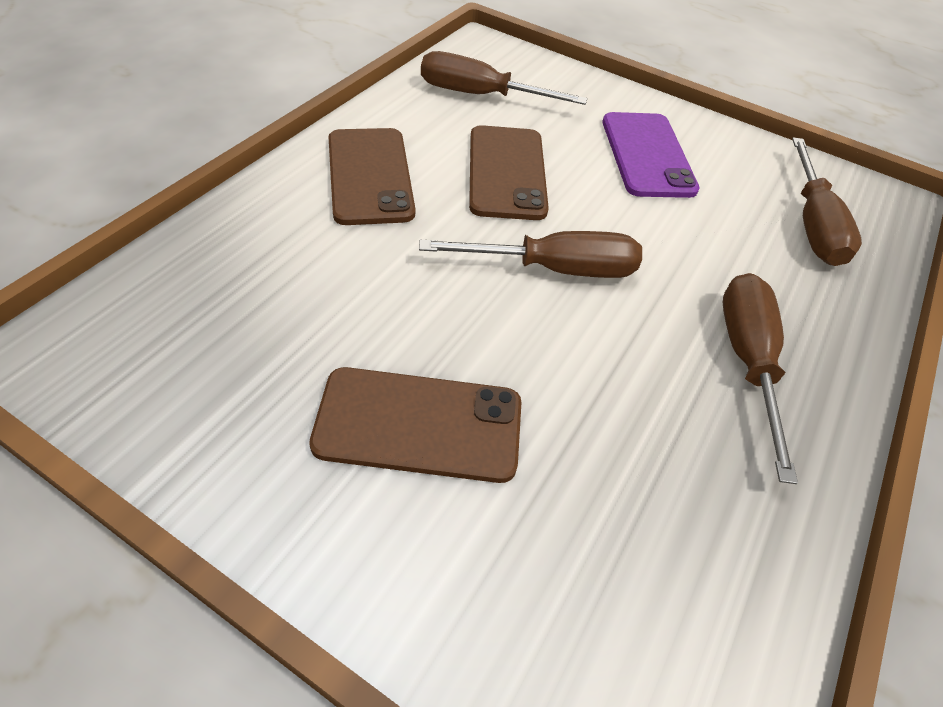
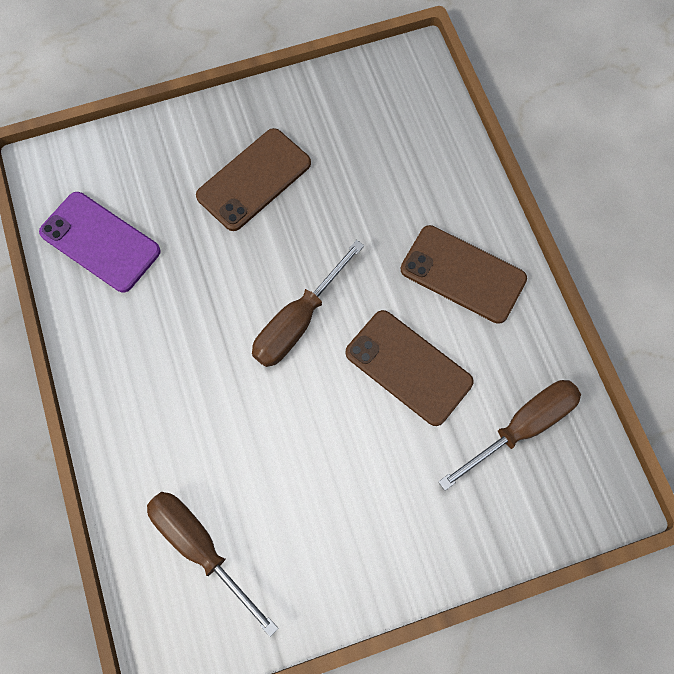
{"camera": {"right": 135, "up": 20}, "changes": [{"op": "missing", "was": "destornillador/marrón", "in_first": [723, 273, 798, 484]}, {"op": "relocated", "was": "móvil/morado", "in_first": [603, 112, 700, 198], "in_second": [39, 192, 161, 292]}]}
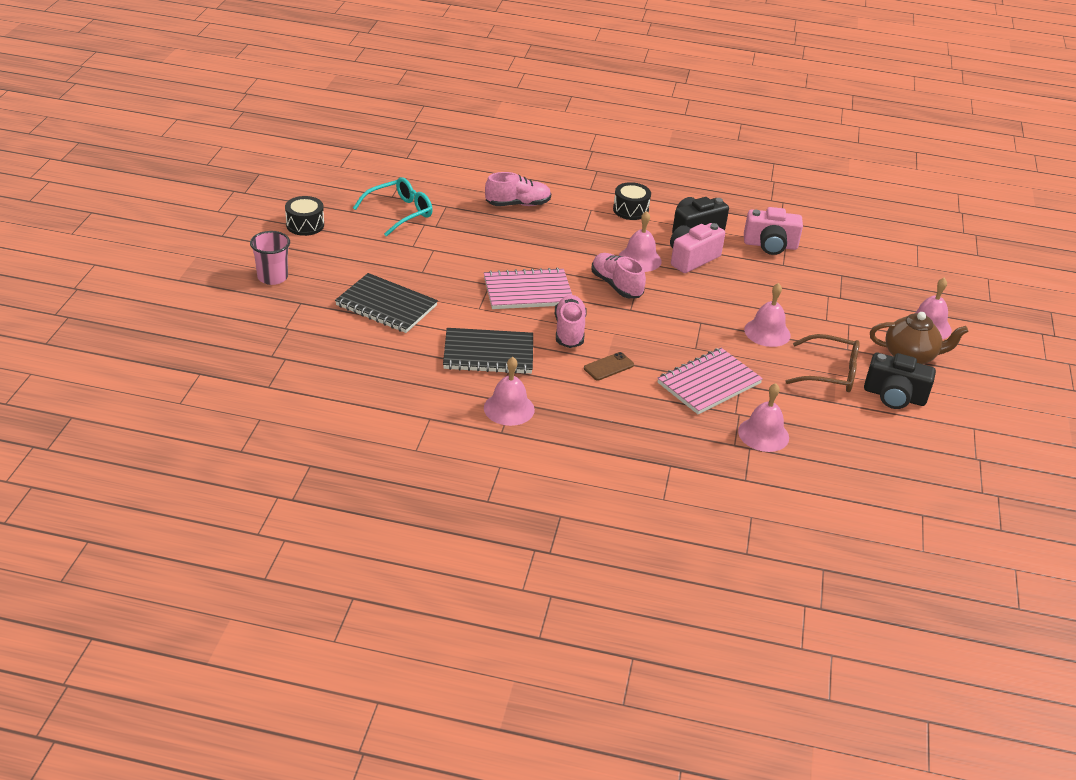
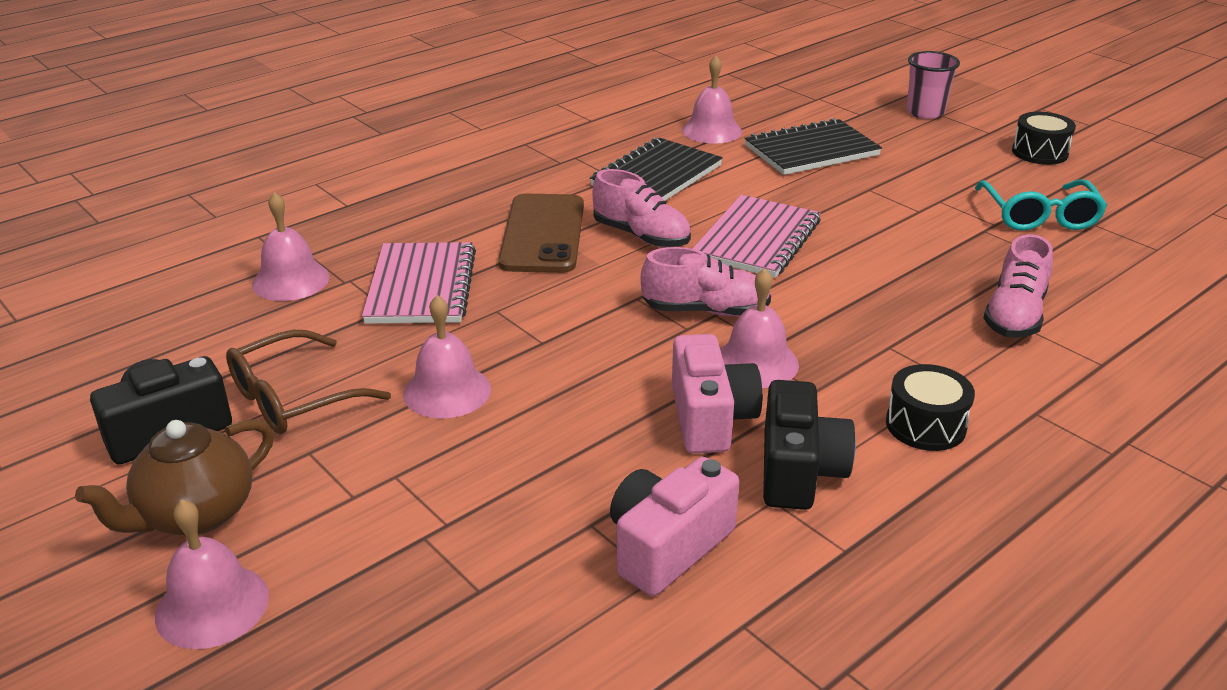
{"camera": {"right": 130, "up": -5}, "changes": [{"op": "relocated", "was": "campana/rosa", "in_first": [484, 357, 535, 426], "in_second": [682, 56, 742, 144]}, {"op": "size", "was": "móvil/marrón", "in_first": [584, 352, 634, 381], "in_second": [498, 194, 584, 273], "ratio": 2.06}]}
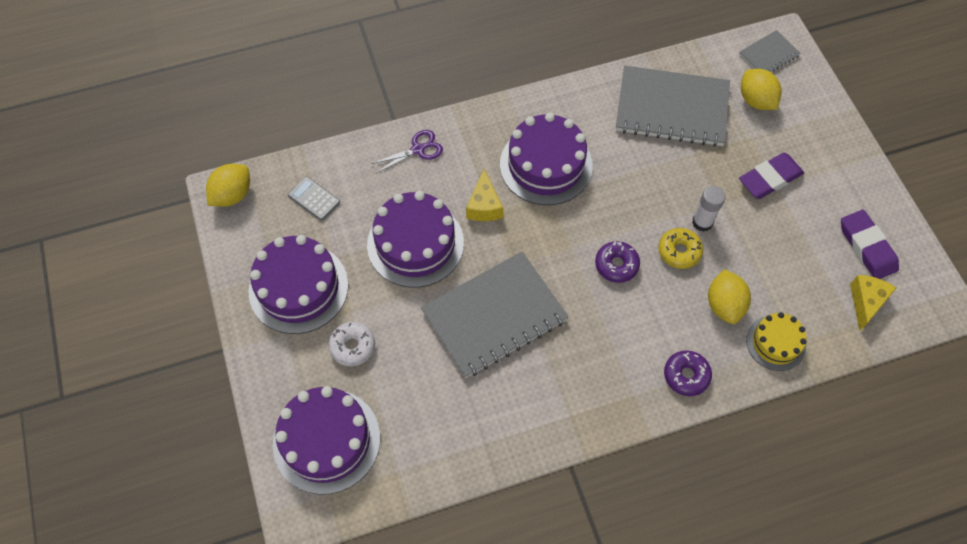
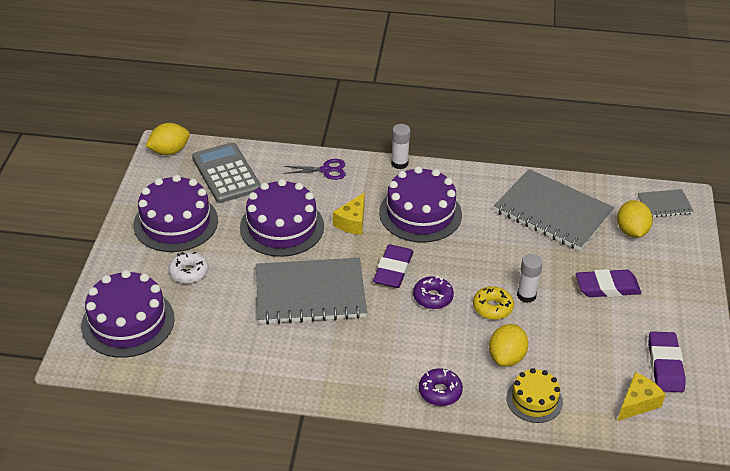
{"camera": {"right": 25, "up": -20}, "changes": [{"op": "appeared", "now": "goma de borrar/morado", "in_second": [373, 244, 413, 288]}, {"op": "appeared", "now": "barra de pegamento/blanco", "in_second": [391, 124, 410, 169]}, {"op": "size", "was": "calculadora/gris", "in_first": [288, 176, 340, 221], "in_second": [192, 142, 261, 203], "ratio": 1.93}]}
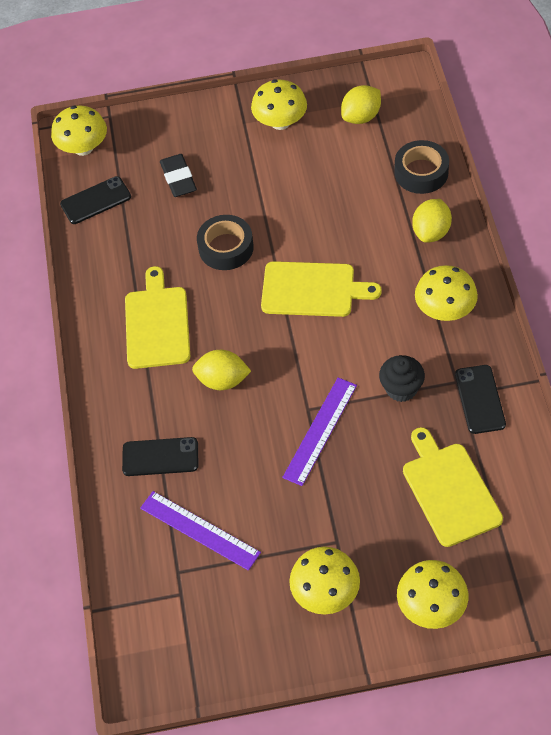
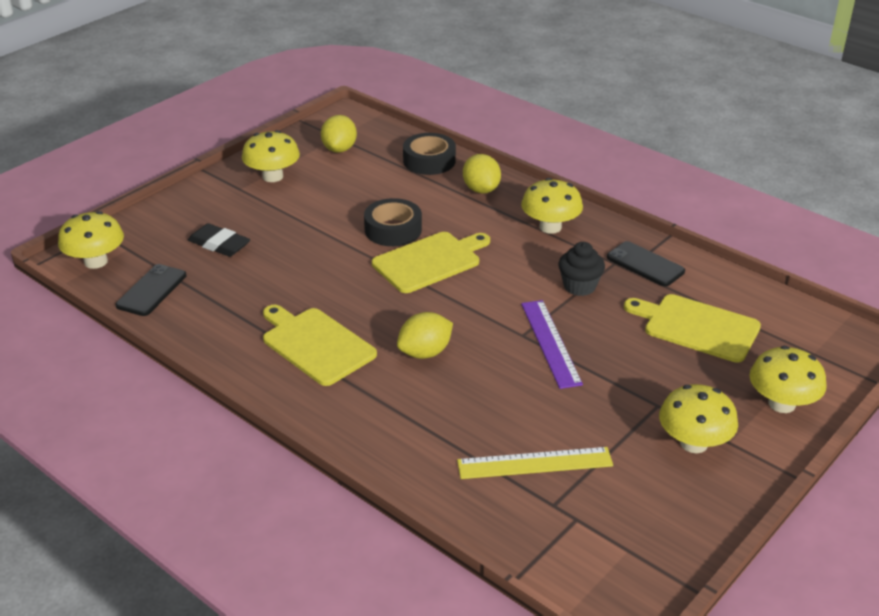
{"camera": {"right": -45, "up": -20}, "changes": [{"op": "missing", "was": "móvil/negro", "in_first": [122, 437, 198, 476]}, {"op": "relocated", "was": "cinta adhesiva/negro", "in_first": [197, 215, 254, 270], "in_second": [364, 198, 422, 246]}, {"op": "colour", "was": "regla/morado", "now": "regla/amarillo", "in_first": [140, 491, 261, 571], "in_second": [457, 447, 613, 479]}]}
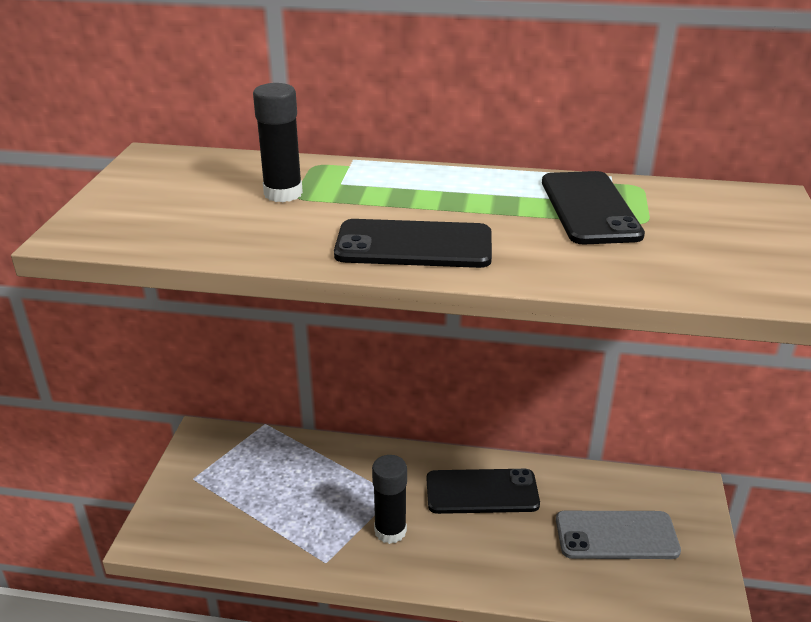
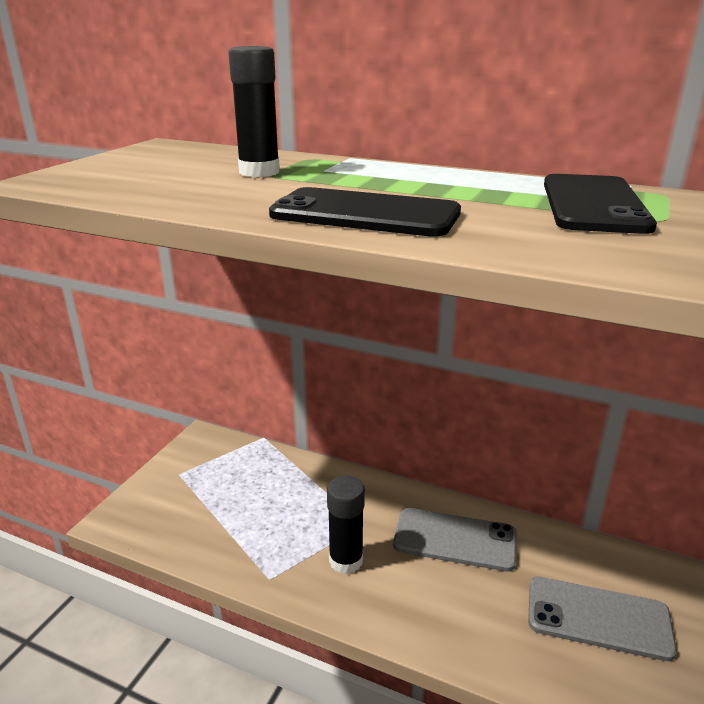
{"camera": {"right": 15, "up": -5}, "changes": [{"op": "colour", "was": "móvil/negro", "now": "móvil/gris", "in_first": [427, 469, 540, 514], "in_second": [393, 508, 517, 571]}]}
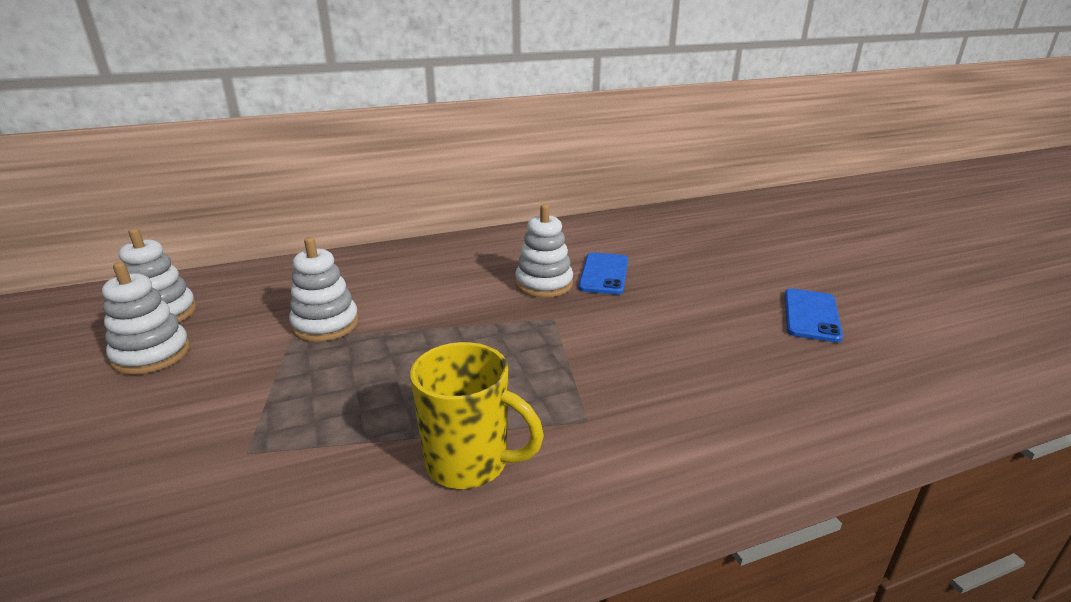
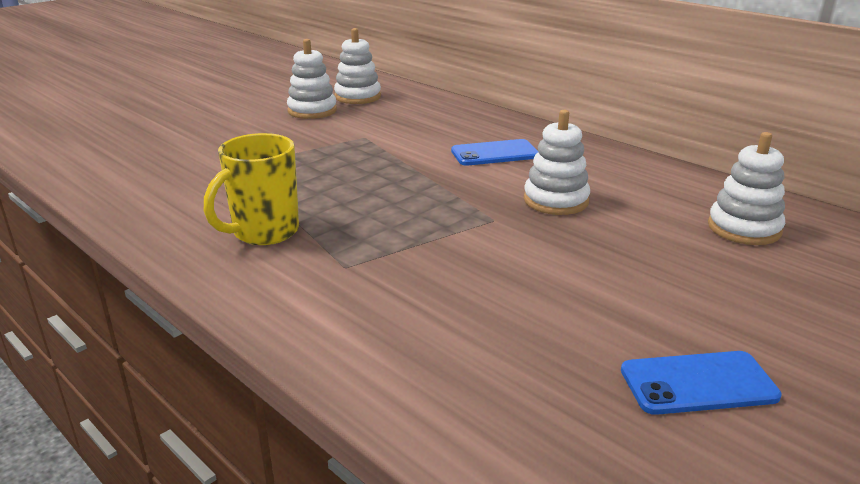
{"camera": {"right": 65, "up": 0}, "changes": [{"op": "relocated", "was": "juguete apilable/blanco", "in_first": [289, 237, 359, 342], "in_second": [708, 132, 785, 245]}, {"op": "relocated", "was": "móvil/azul", "in_first": [578, 252, 628, 295], "in_second": [451, 139, 538, 166]}, {"op": "spun", "was": "taza/amarillo", "in_first": [410, 342, 544, 489], "in_second": [204, 133, 299, 245], "clockwise": 45}]}
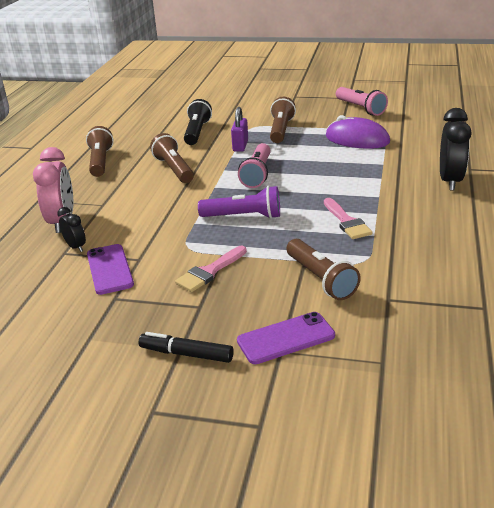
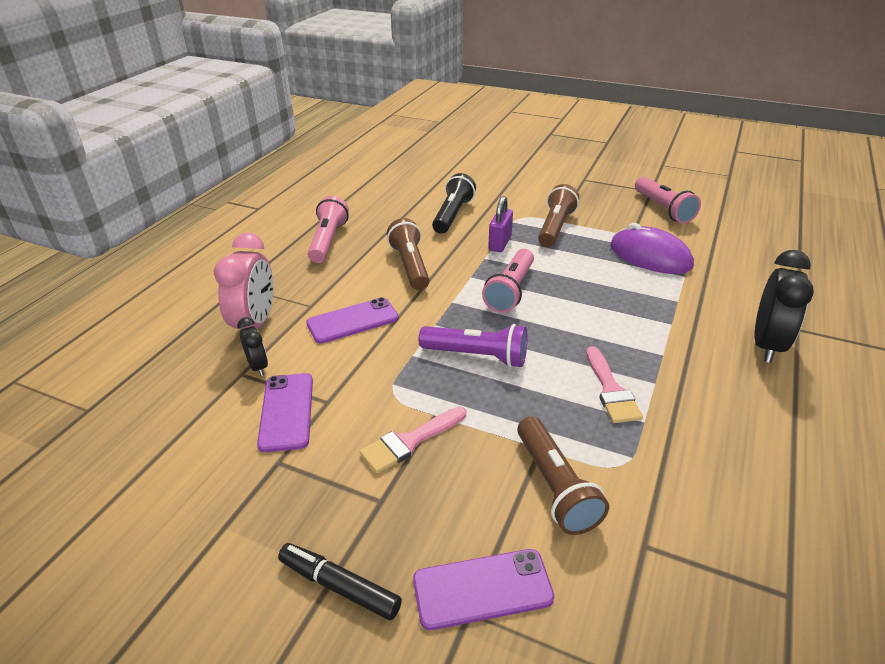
{"camera": {"right": 10, "up": 5}, "changes": [{"op": "appeared", "now": "móvil/morado", "in_second": [306, 297, 399, 344]}, {"op": "colour", "was": "lámpara de mano/marrón", "now": "lámpara de mano/rosa", "in_first": [86, 126, 114, 177], "in_second": [308, 196, 349, 263]}]}
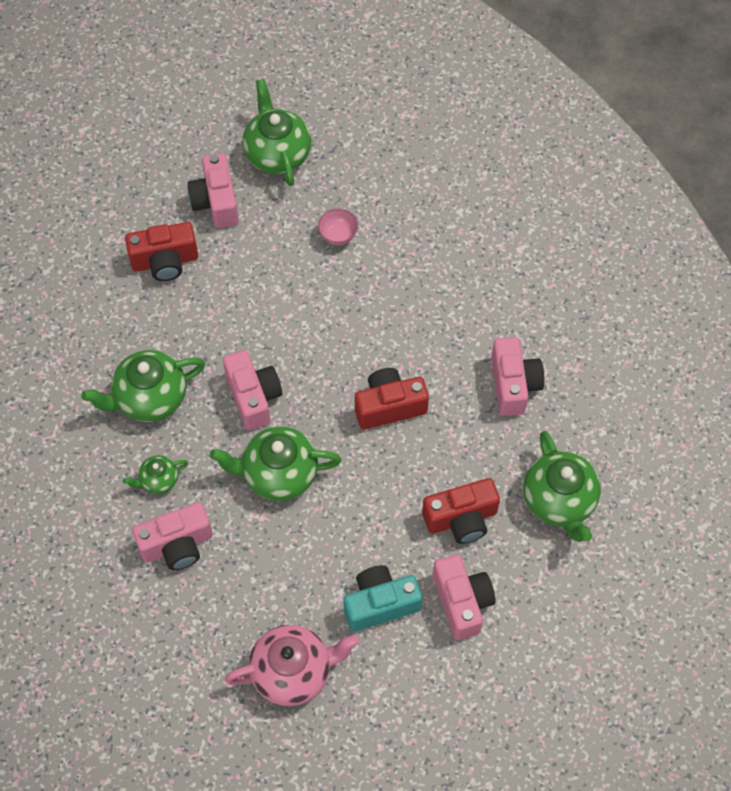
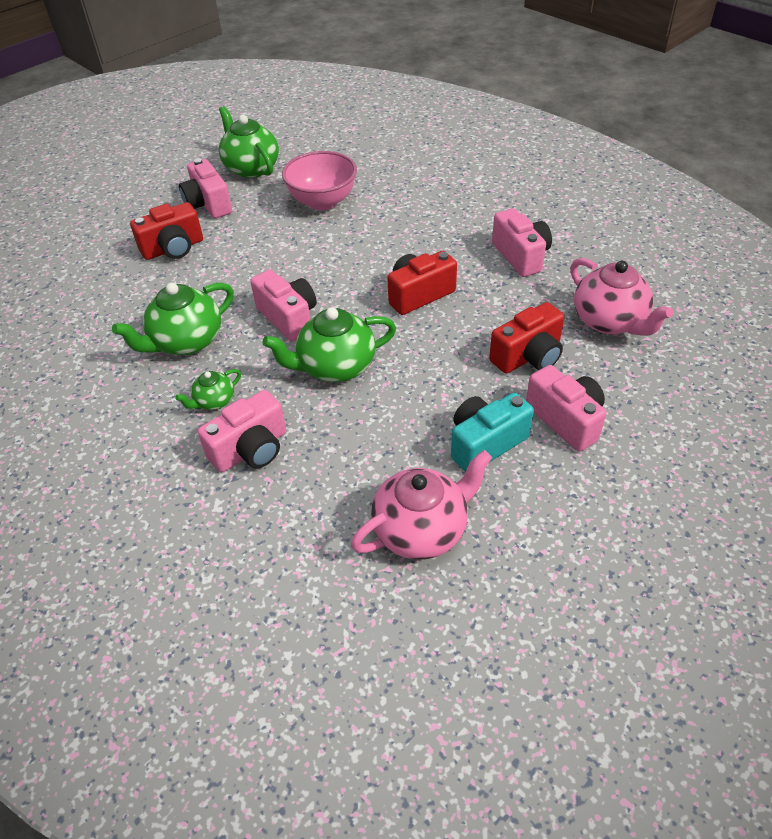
{"camera": {"right": -15, "up": -15}, "changes": [{"op": "colour", "was": "tetera/verde", "now": "tetera/rosa", "in_first": [523, 431, 601, 542], "in_second": [571, 258, 673, 336]}, {"op": "size", "was": "cuenco/rosa", "in_first": [318, 209, 358, 245], "in_second": [282, 151, 357, 210], "ratio": 2.04}]}
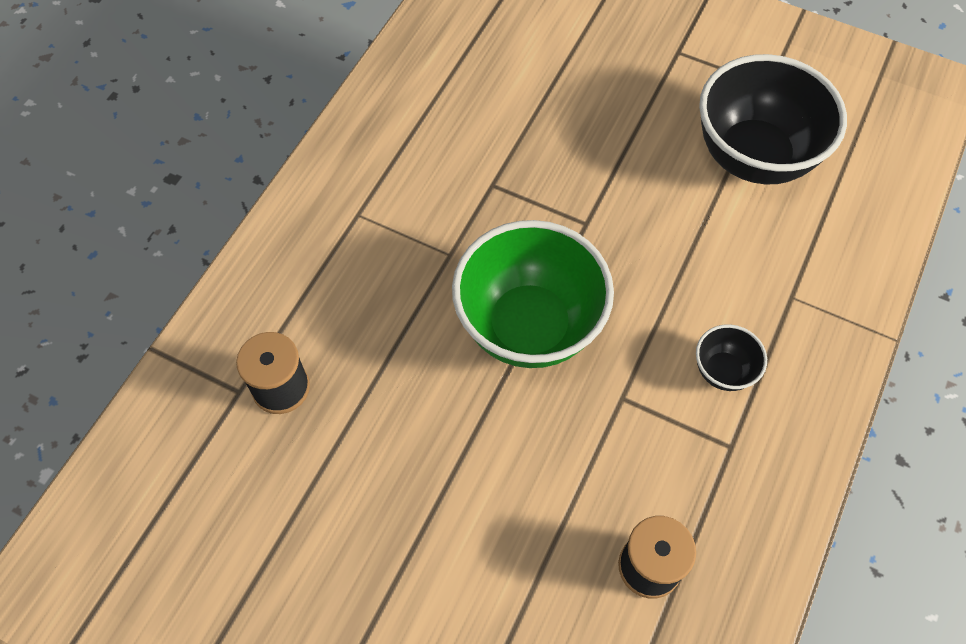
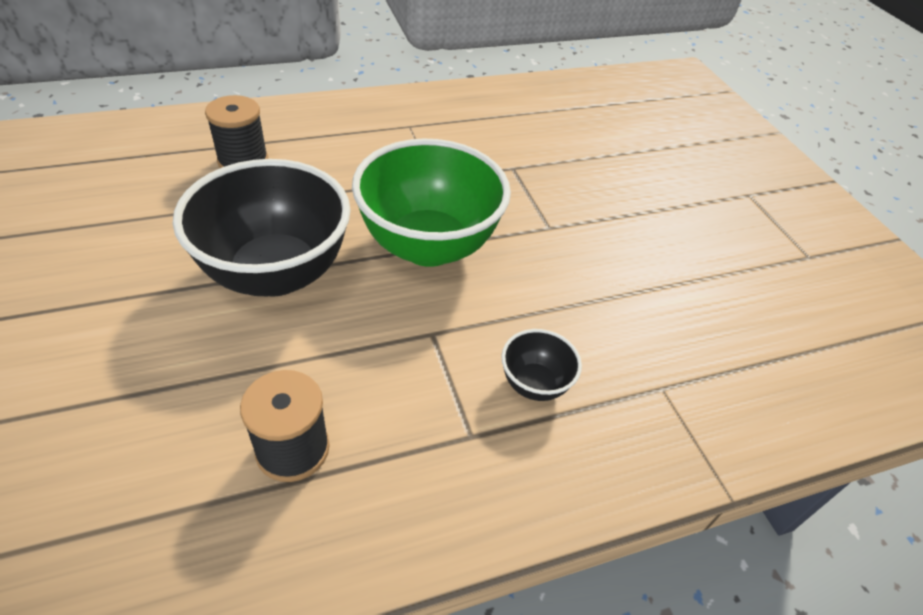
{"camera": {"right": 40, "up": -15}, "changes": [{"op": "relocated", "was": "cuenco/negro", "in_first": [699, 54, 847, 184], "in_second": [173, 159, 351, 296]}]}
